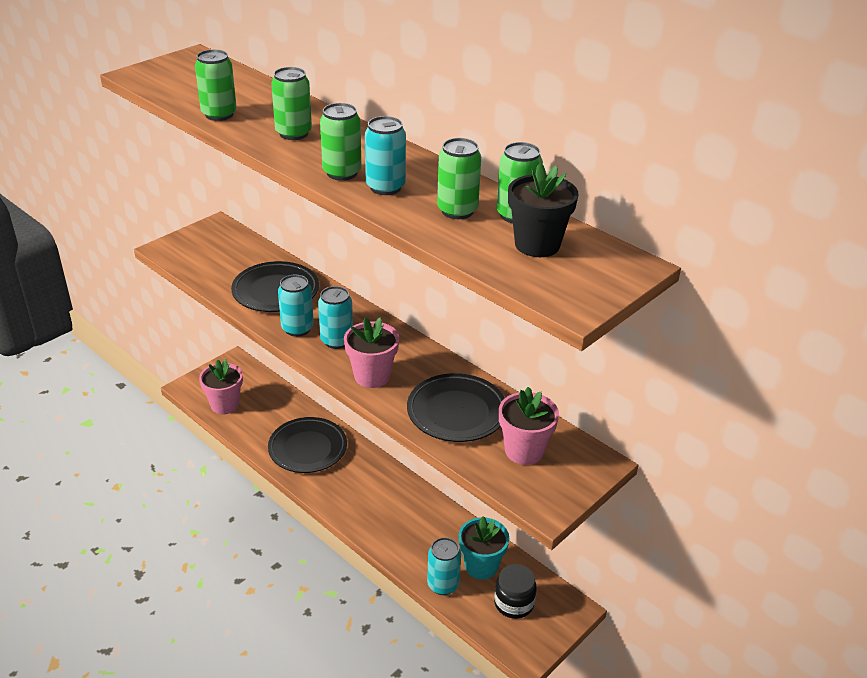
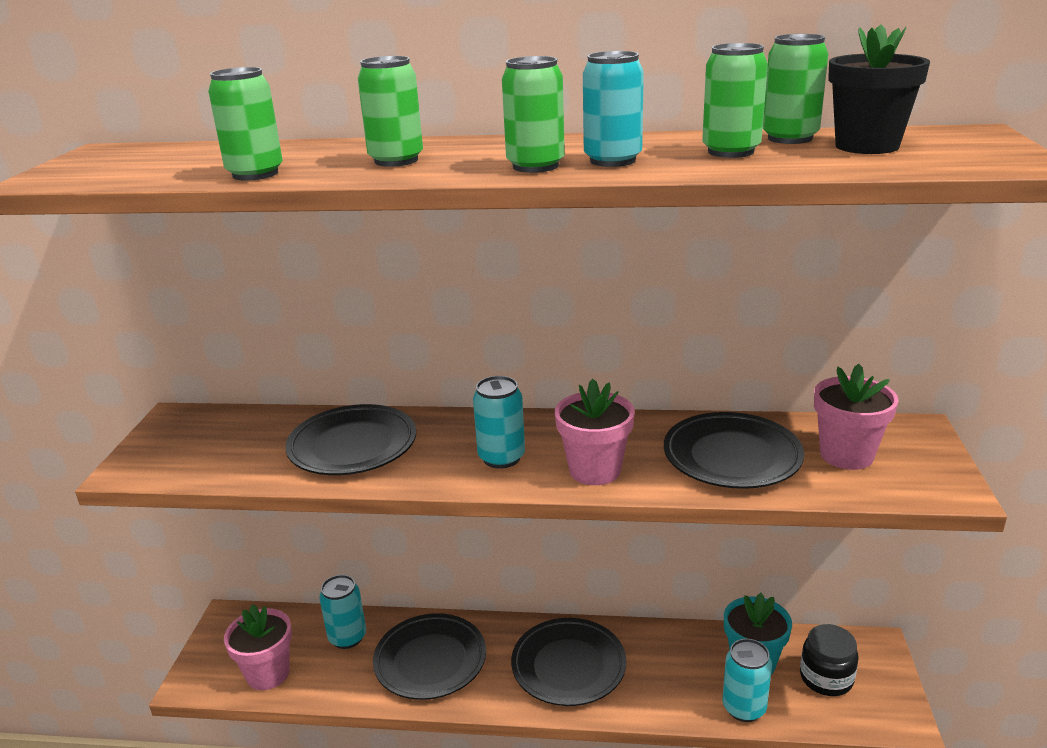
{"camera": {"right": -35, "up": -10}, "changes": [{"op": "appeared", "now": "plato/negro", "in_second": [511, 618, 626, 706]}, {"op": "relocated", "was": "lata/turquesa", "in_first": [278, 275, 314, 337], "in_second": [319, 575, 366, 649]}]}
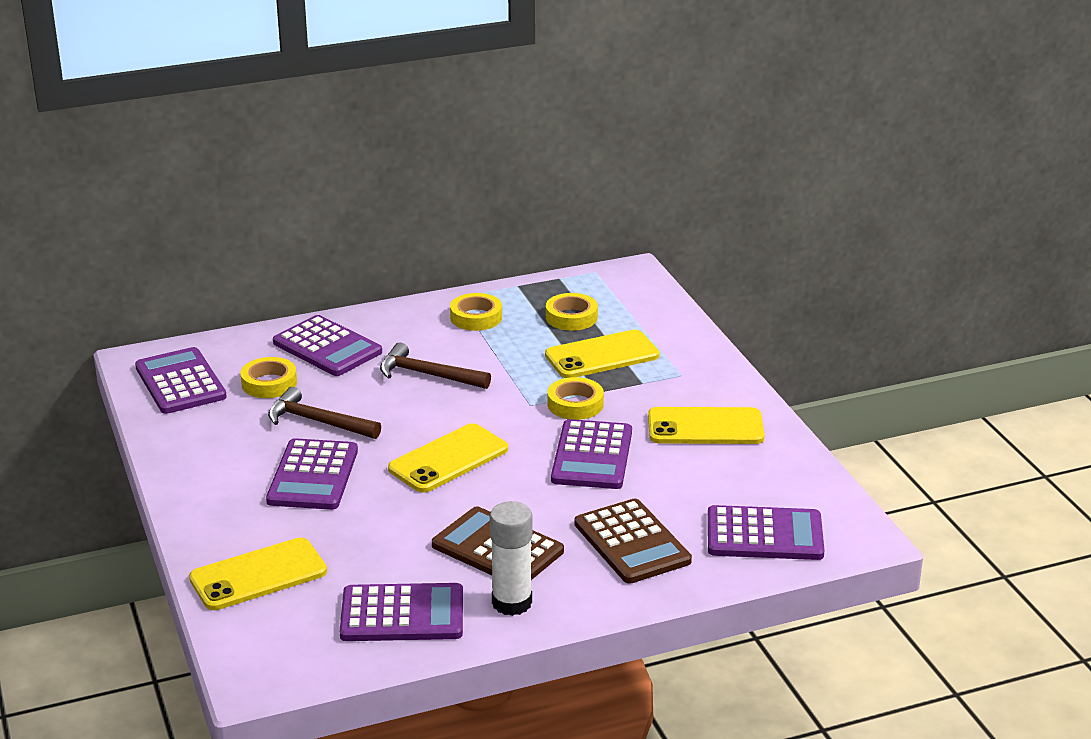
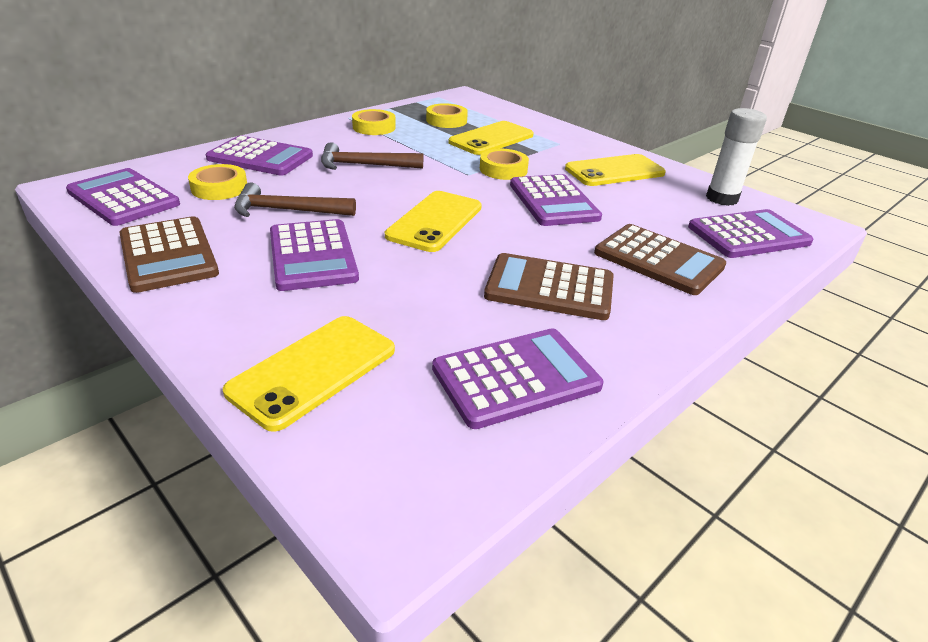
{"camera": {"right": -25, "up": 5}, "changes": [{"op": "appeared", "now": "calculadora/marrón", "in_second": [119, 216, 219, 293]}, {"op": "relocated", "was": "barra de pegamento/blanco", "in_first": [490, 501, 533, 616], "in_second": [706, 108, 767, 206]}]}
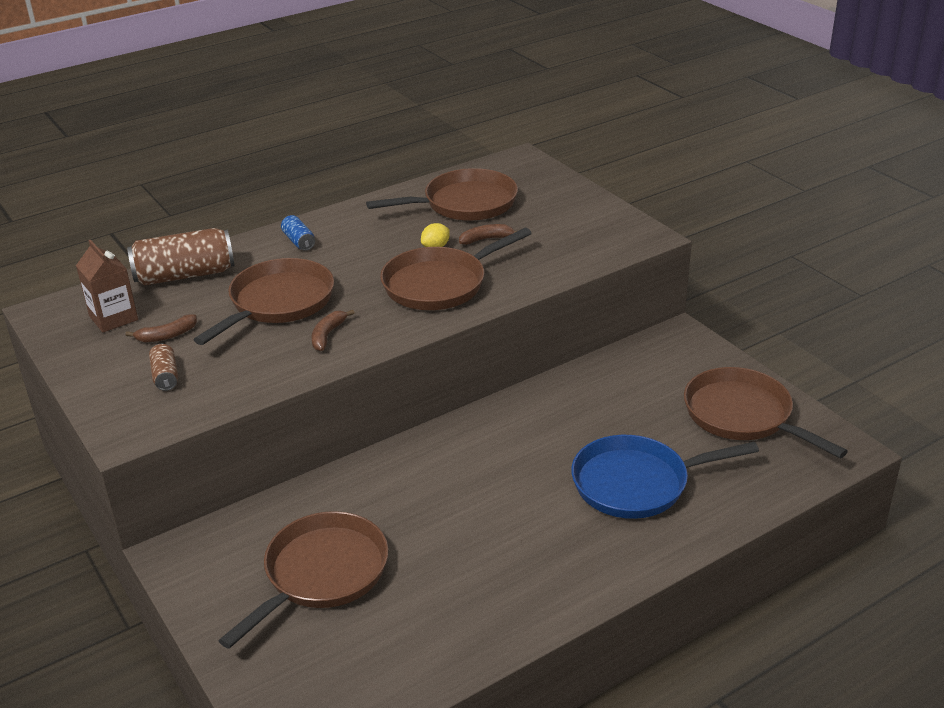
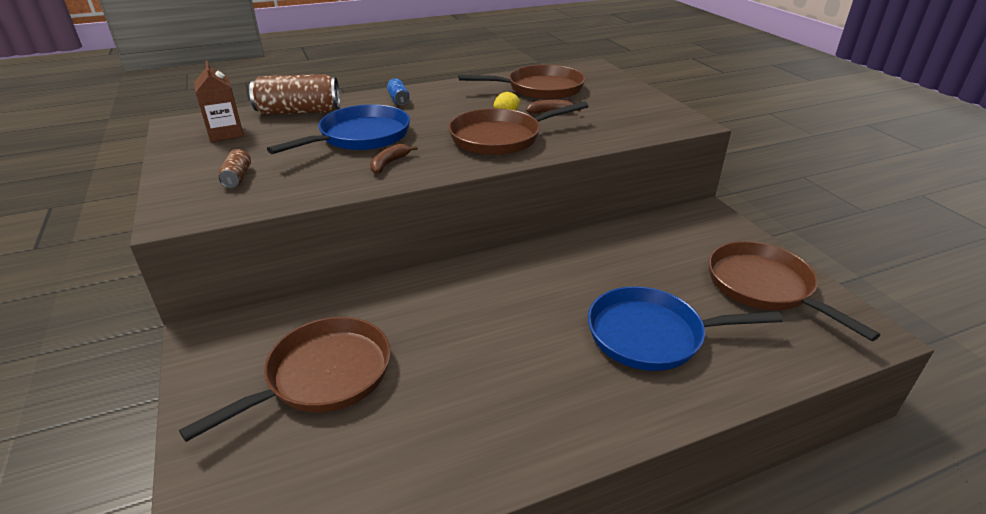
{"camera": {"right": 10, "up": 0}, "changes": [{"op": "missing", "was": "plátano/marrón", "in_first": [125, 314, 197, 342]}, {"op": "colour", "was": "sartén/marrón", "now": "sartén/azul", "in_first": [194, 258, 334, 345], "in_second": [267, 104, 410, 154]}]}
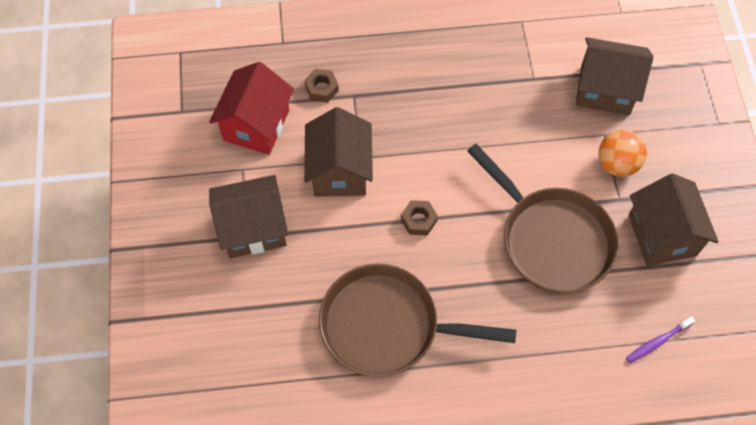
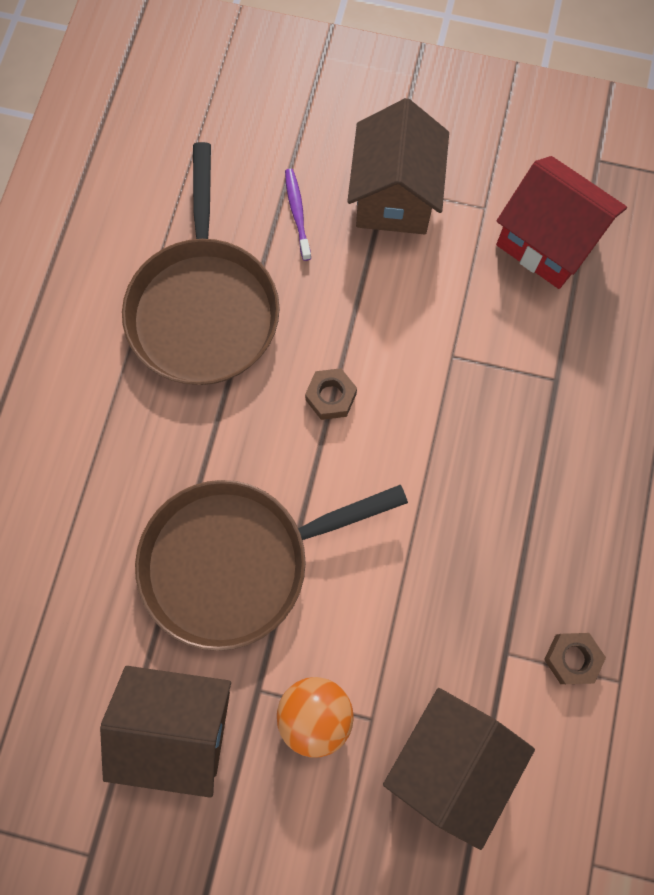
{"camera": {"right": 110, "up": 10}, "changes": [{"op": "missing", "was": "casa/marrón", "in_first": [304, 107, 373, 196]}, {"op": "relocated", "was": "tuerca/marrón", "in_first": [305, 69, 339, 103], "in_second": [544, 633, 606, 684]}, {"op": "relocated", "was": "cepillo de dientes/morado", "in_first": [626, 316, 695, 363], "in_second": [285, 169, 311, 261]}, {"op": "spun", "was": "sartén/marrón", "in_first": [319, 263, 516, 377], "in_second": [122, 142, 280, 385], "clockwise": 150}]}
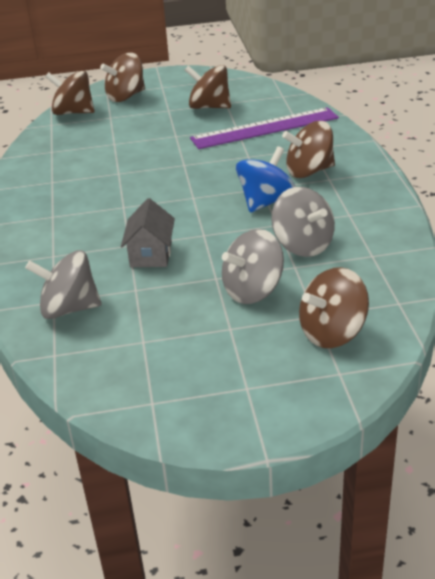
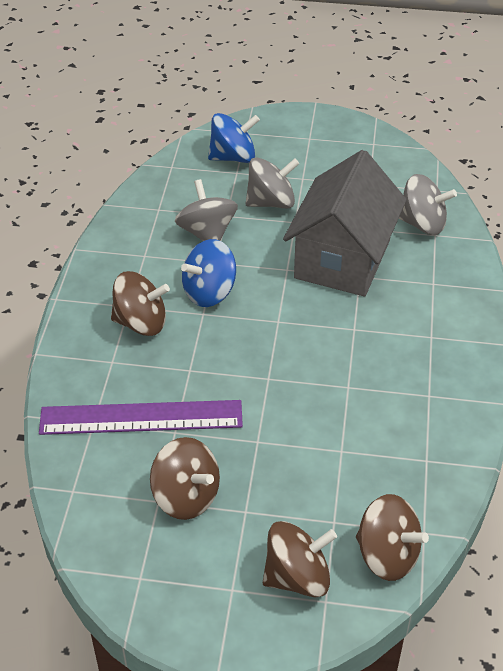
{"camera": {"right": -165, "up": 10}, "changes": [{"op": "colour", "was": "peonza/marrón", "now": "peonza/azul", "in_first": [299, 267, 369, 348], "in_second": [208, 113, 260, 163]}, {"op": "size", "was": "casa/gris", "in_first": [121, 198, 175, 267], "in_second": [283, 150, 407, 296], "ratio": 2.13}]}
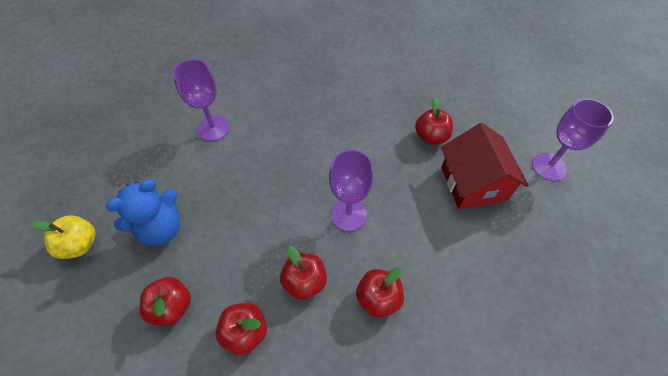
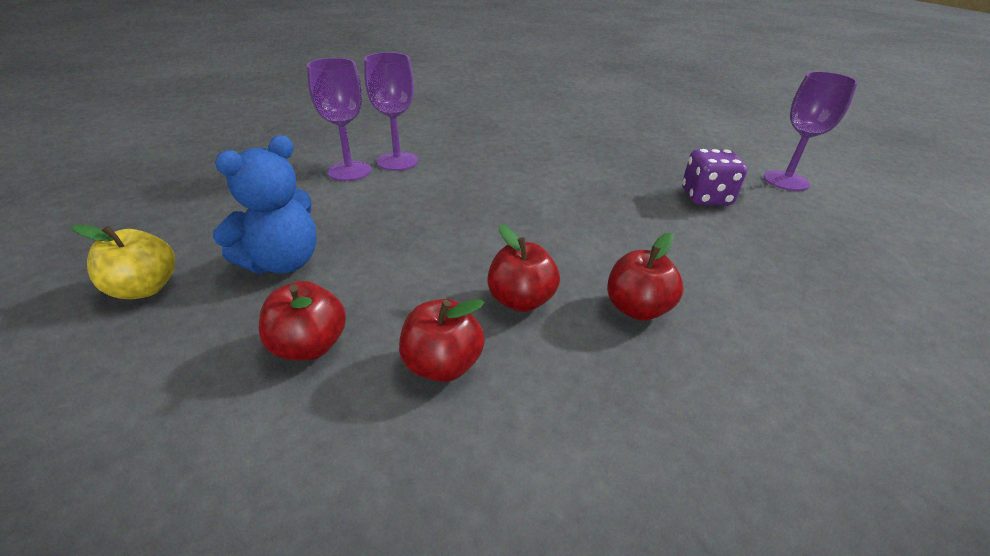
{"camera": {"right": -10, "up": -20}, "changes": [{"op": "missing", "was": "manzana/rojo", "in_first": [415, 97, 453, 145]}, {"op": "relocated", "was": "copa/morado", "in_first": [329, 149, 374, 231], "in_second": [364, 52, 418, 171]}, {"op": "exchanged", "was": "casa/rojo", "now": "dado/morado", "in_first": [441, 123, 529, 209], "in_second": [682, 149, 747, 205]}]}
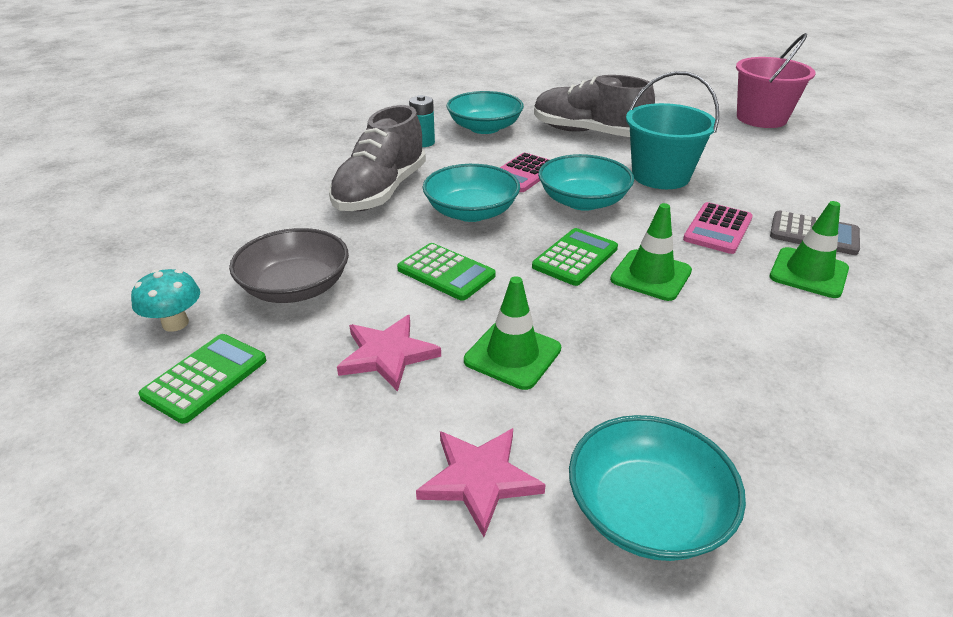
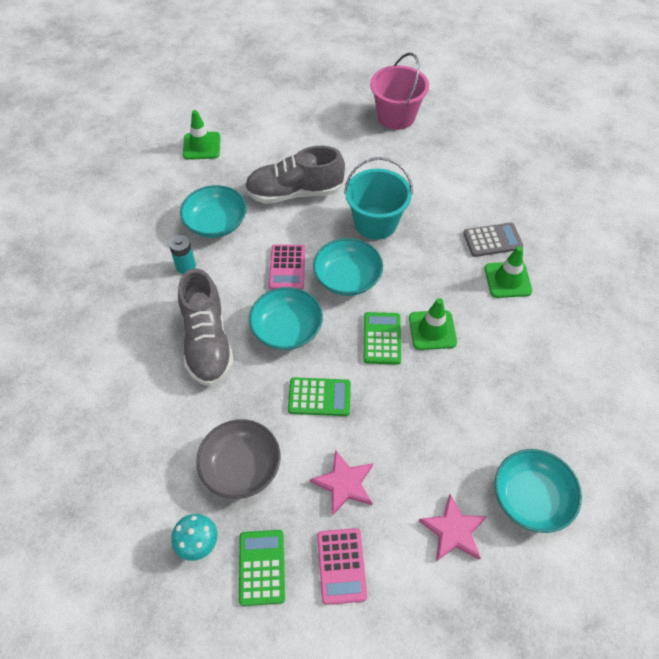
{"camera": {"right": -35, "up": 20}, "changes": [{"op": "relocated", "was": "cono de tráfico/verde", "in_first": [464, 276, 561, 390], "in_second": [183, 110, 220, 160]}, {"op": "relocated", "was": "calculadora/rosa", "in_first": [683, 202, 753, 254], "in_second": [317, 528, 367, 605]}]}
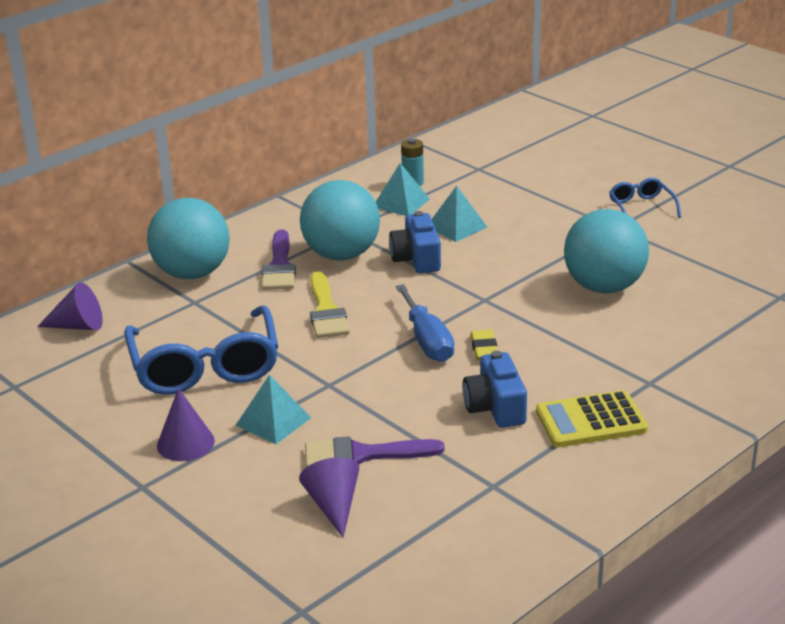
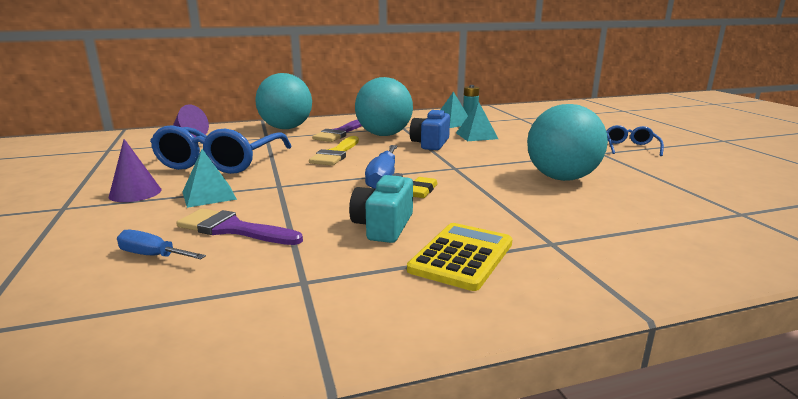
{"camera": {"right": 25, "up": -10}, "changes": [{"op": "exchanged", "was": "cono/morado", "now": "destornillador/azul", "in_first": [299, 457, 359, 538], "in_second": [117, 230, 206, 259]}, {"op": "colour", "was": "cámara/azul", "now": "cámara/turquesa", "in_first": [463, 350, 527, 428], "in_second": [349, 173, 413, 243]}, {"op": "spun", "was": "calculadora/amarillo", "in_first": [536, 390, 648, 447], "in_second": [407, 223, 513, 291], "clockwise": 105}]}
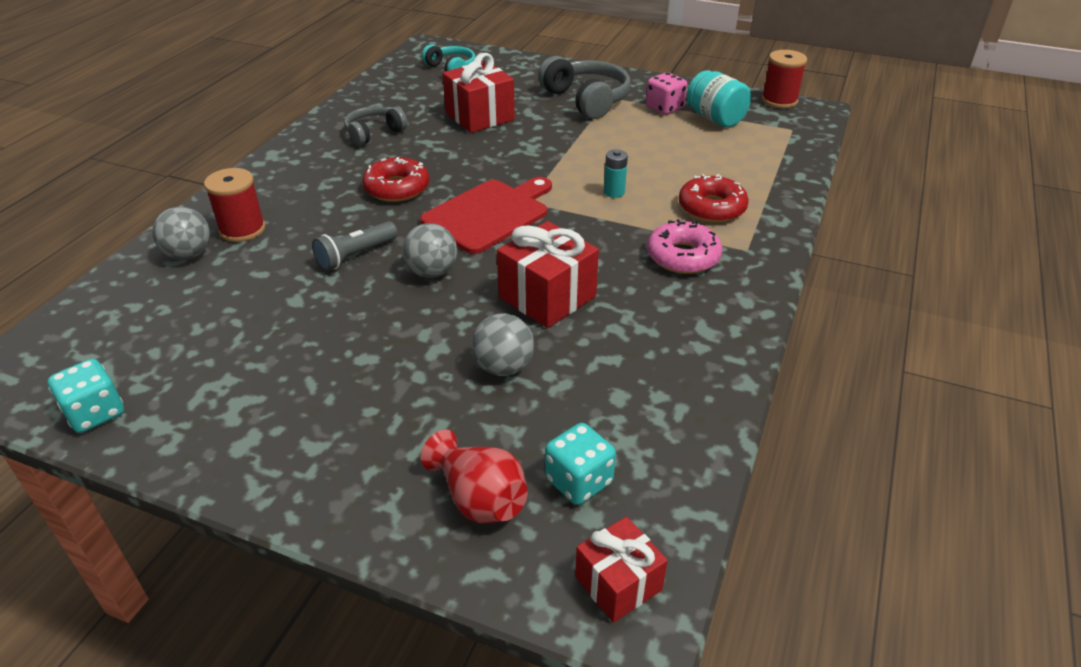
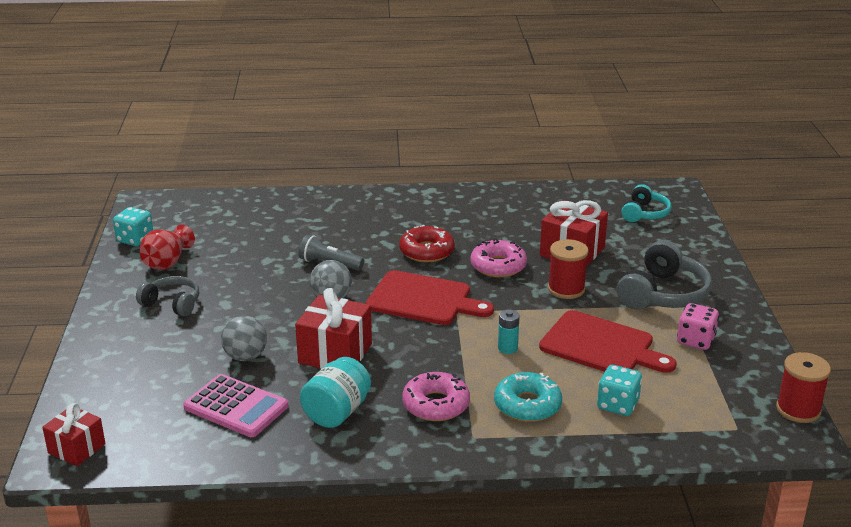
{"camera": {"right": 65, "up": -10}, "changes": [{"op": "missing", "was": "pelota/gris", "in_first": [152, 207, 210, 260]}, {"op": "appeared", "now": "calculadora/rosa", "in_second": [183, 374, 288, 437]}, {"op": "appeared", "now": "rosquilla/rosa", "in_second": [470, 238, 527, 278]}, {"op": "appeared", "now": "tabla de cortar/rojo", "in_second": [539, 310, 677, 373]}, {"op": "relocated", "was": "carrete/rojo", "in_first": [204, 168, 266, 242], "in_second": [548, 239, 589, 299]}, {"op": "relocated", "was": "auriculares/gris", "in_first": [344, 106, 407, 146], "in_second": [136, 276, 199, 316]}, {"op": "relocated", "was": "florero/rojo", "in_first": [421, 430, 528, 523], "in_second": [140, 225, 195, 270]}, {"op": "relocated", "was": "dado/turquesa", "in_first": [545, 423, 616, 505], "in_second": [597, 365, 642, 416]}, {"op": "relocated", "was": "tarro/turquesa", "in_first": [687, 70, 751, 128], "in_second": [300, 357, 371, 428]}, {"op": "colour", "was": "rosquilla/rojo", "now": "rosquilla/turquesa", "in_first": [679, 174, 749, 222], "in_second": [494, 372, 562, 422]}]}
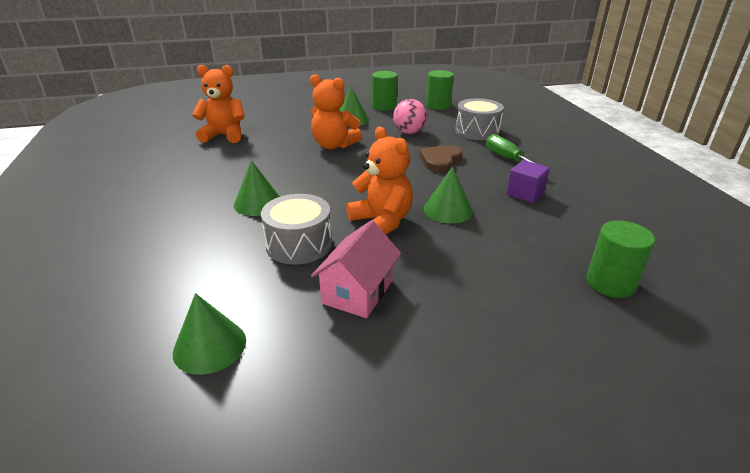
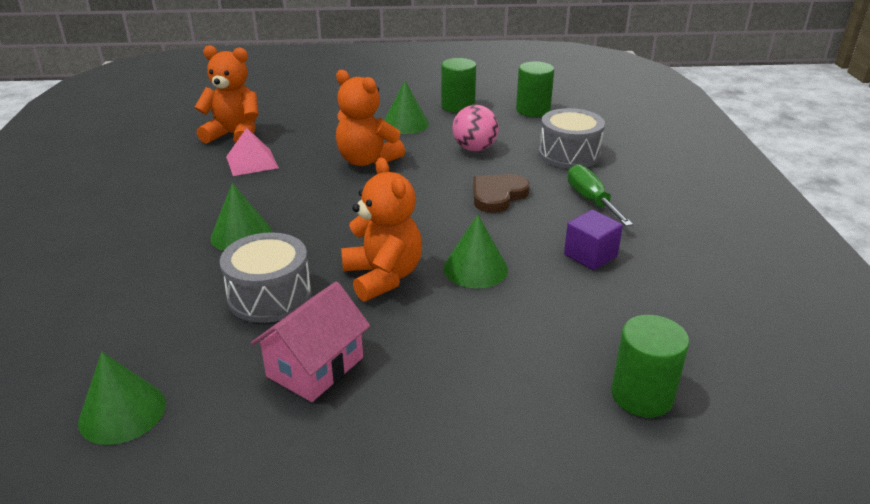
{"camera": {"right": 10, "up": 0}, "changes": [{"op": "appeared", "now": "pirámide/rosa", "in_second": [226, 128, 279, 176]}]}
